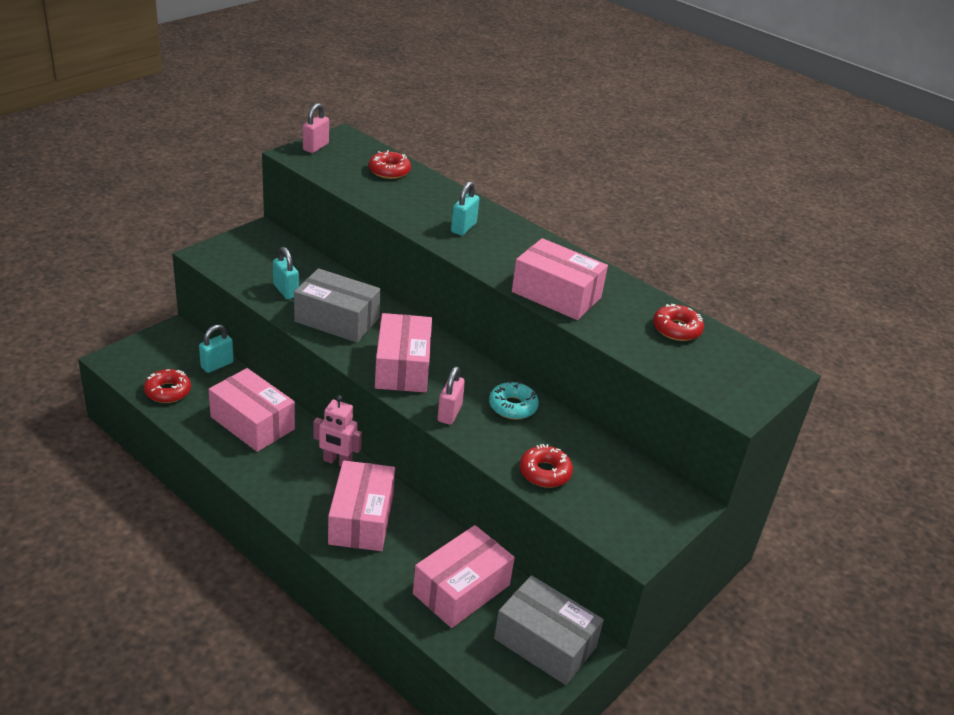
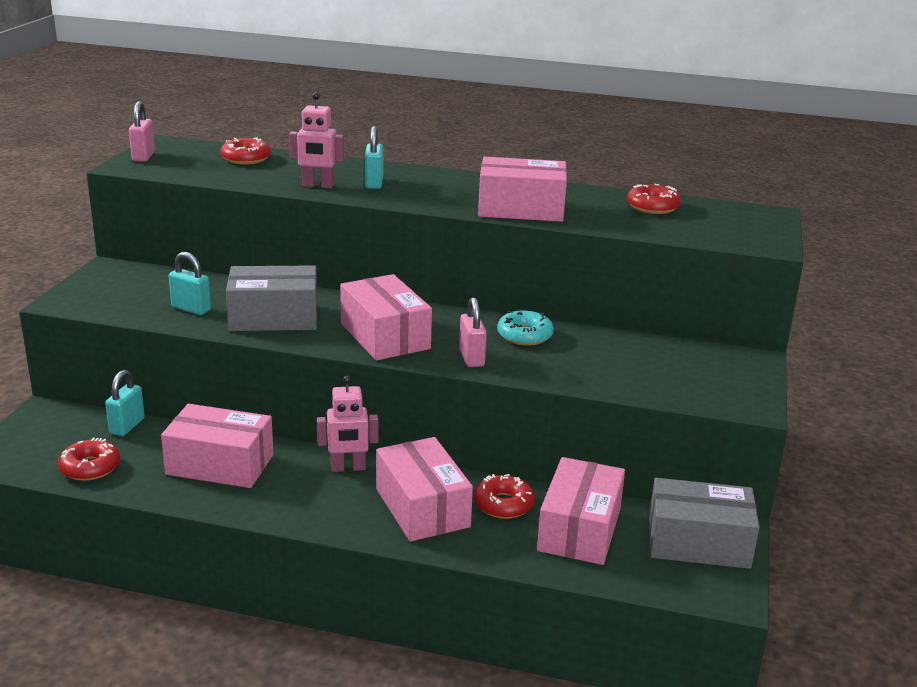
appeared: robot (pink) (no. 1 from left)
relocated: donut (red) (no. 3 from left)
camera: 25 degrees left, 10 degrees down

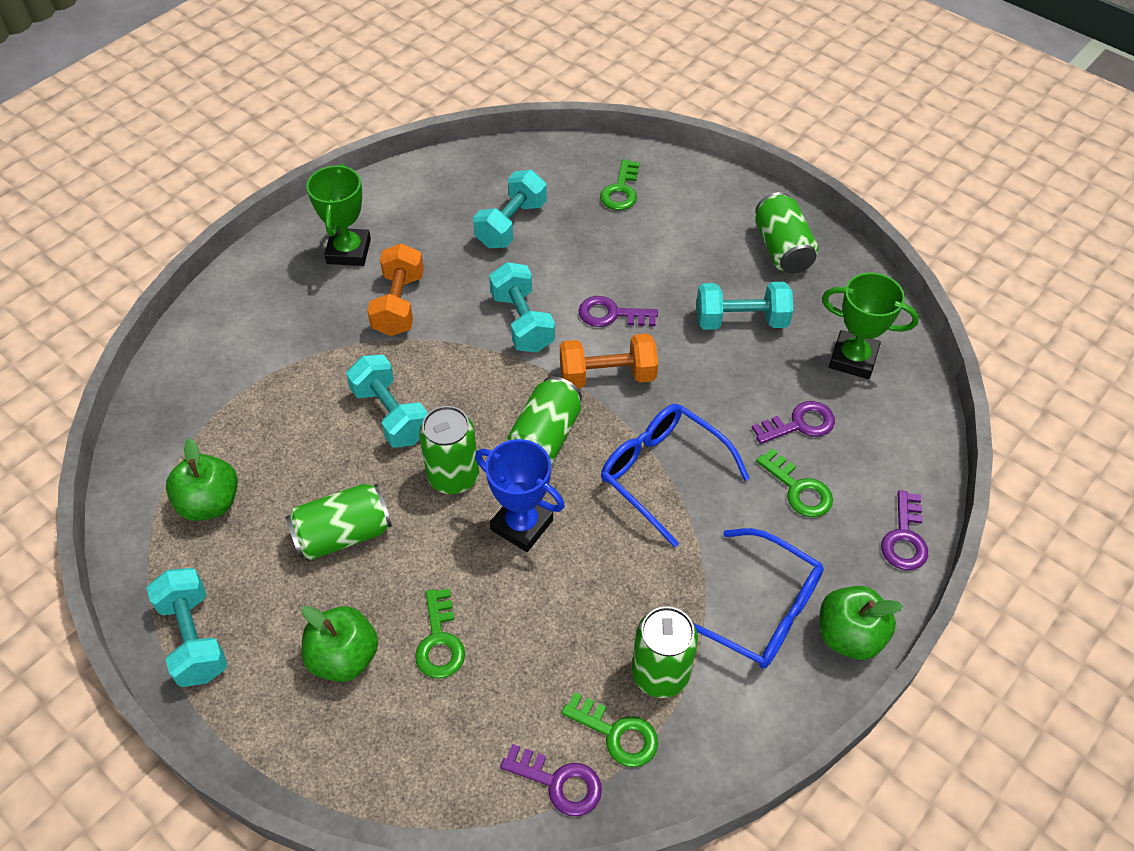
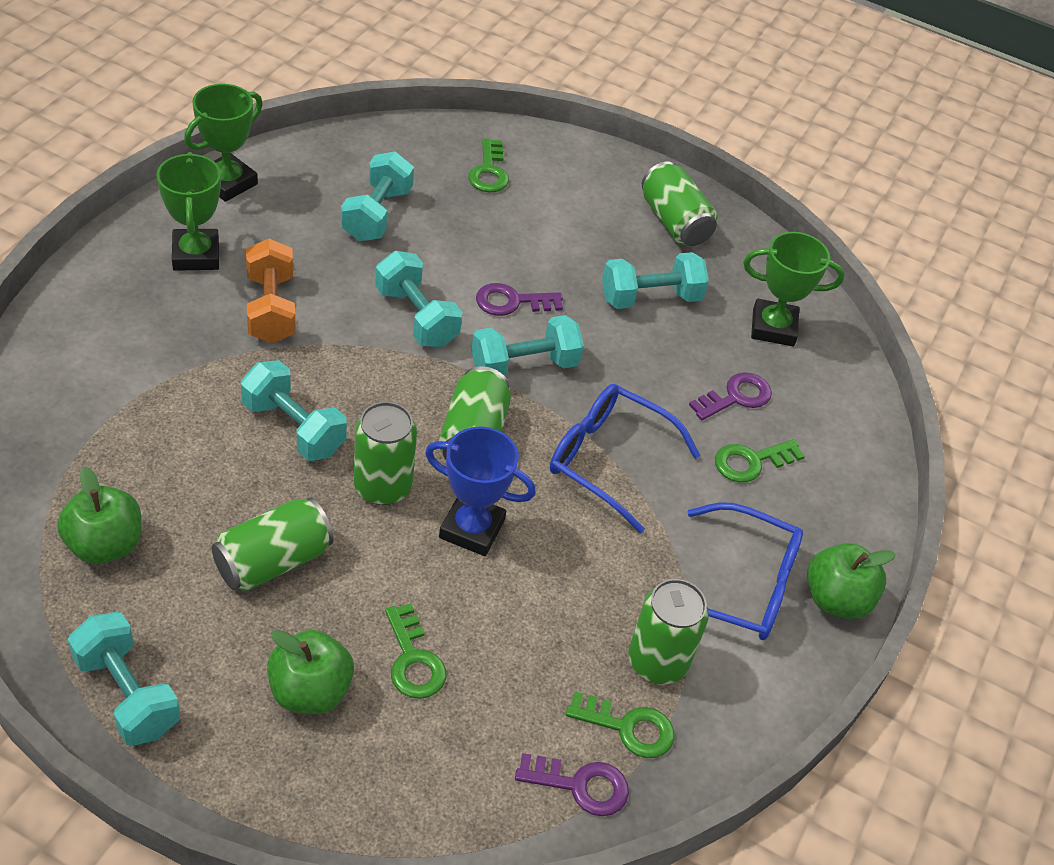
missing: key (purple) (no. 4 from left)
appeared: trophy (green) (no. 2 from left)
colour: dumbbell (orange) (no. 2 from left) to dumbbell (turquoise) (no. 5 from left)
spun: key (green) (no. 4 from left) 120 degrees clockwise
camera: 20 degrees left, 5 degrees down

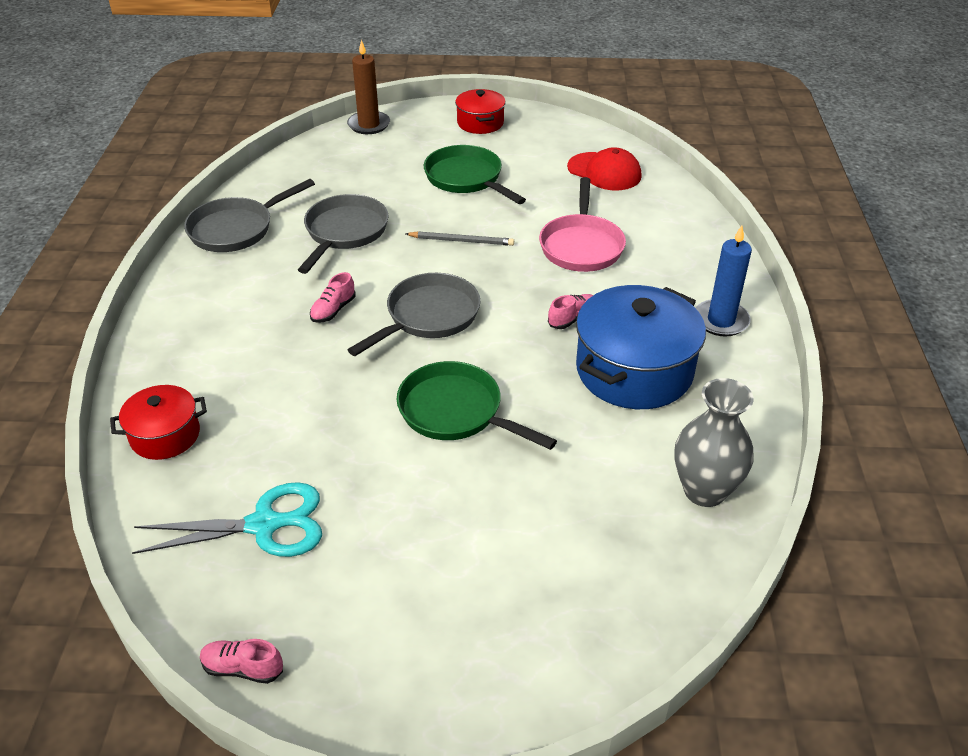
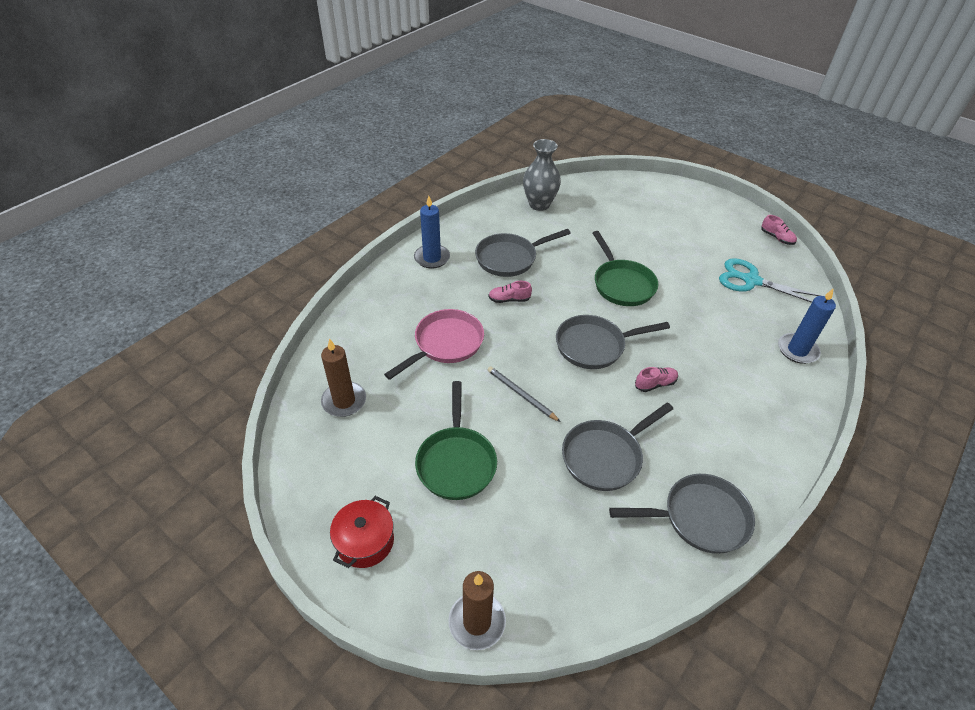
exchanged: pot (red) (no. 1 from left) to candle (blue) (no. 2 from left); cap (red) to candle (brown) (no. 1 from left); pot (blue) to pan (grey) (no. 1 from left)
camera: 145 degrees left, 5 degrees up

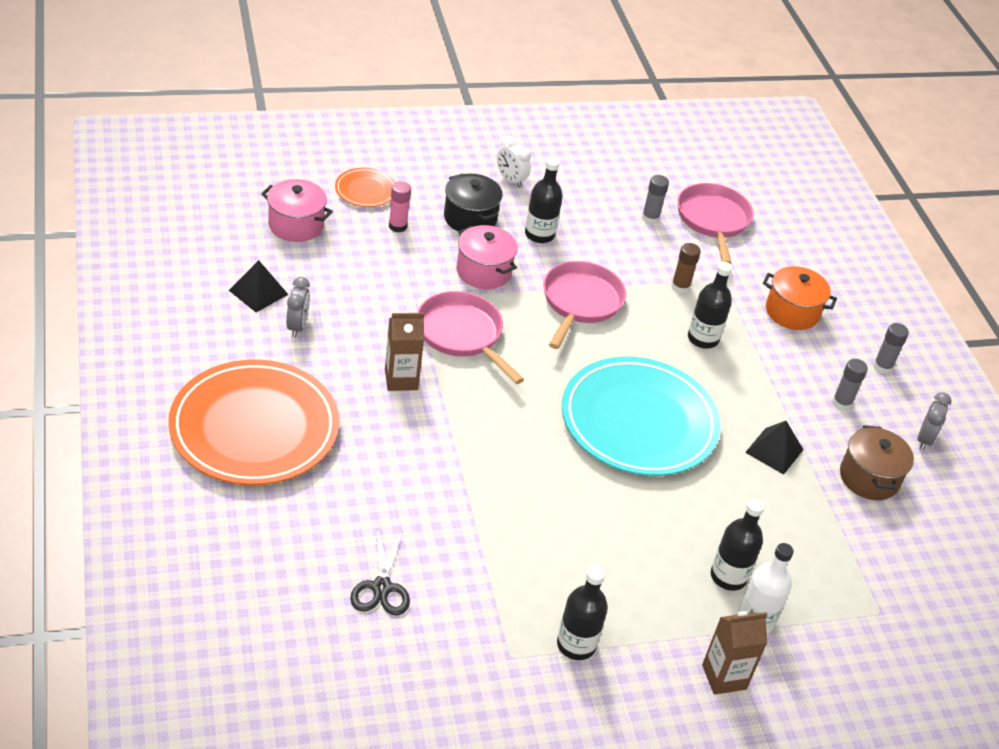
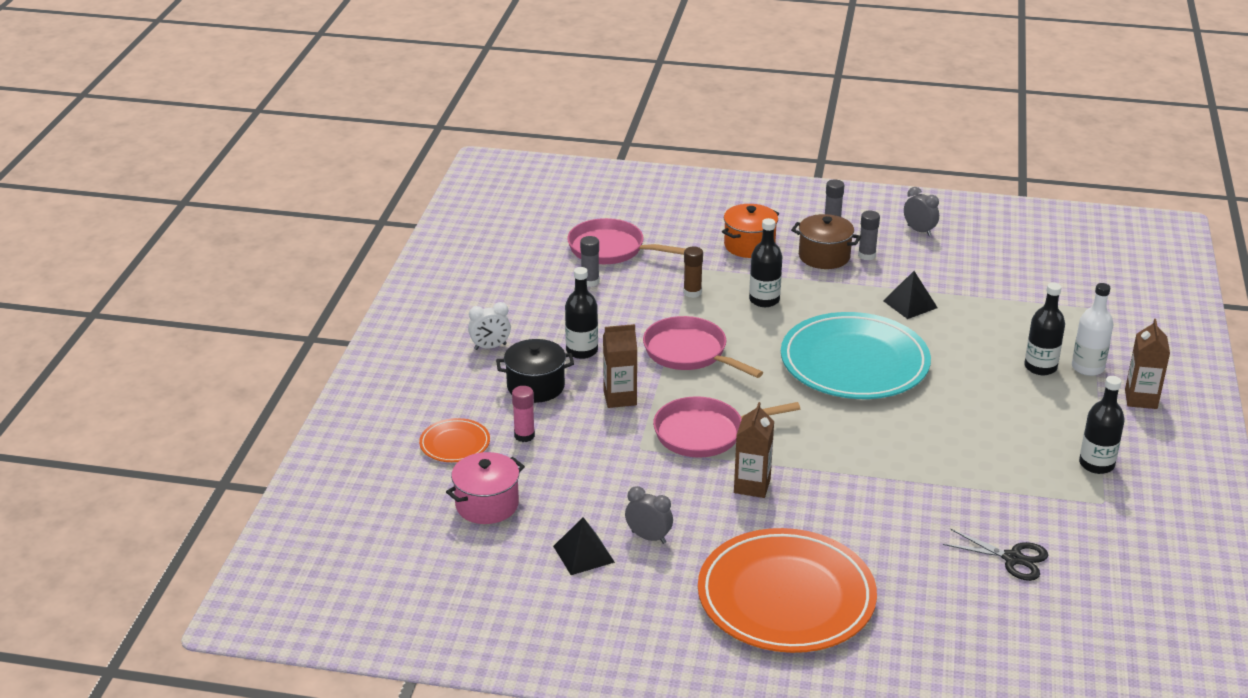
relocated: pot (brown)
exchanged: pot (pink) (no. 2 from left) to carton (brown) (no. 1 from left)
camera: 60 degrees left, 10 degrees down

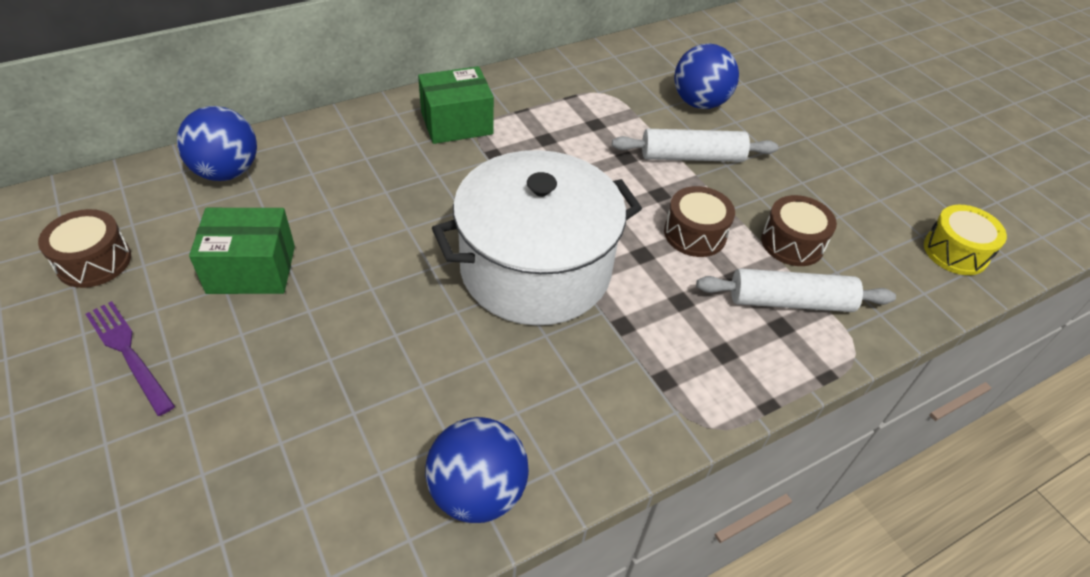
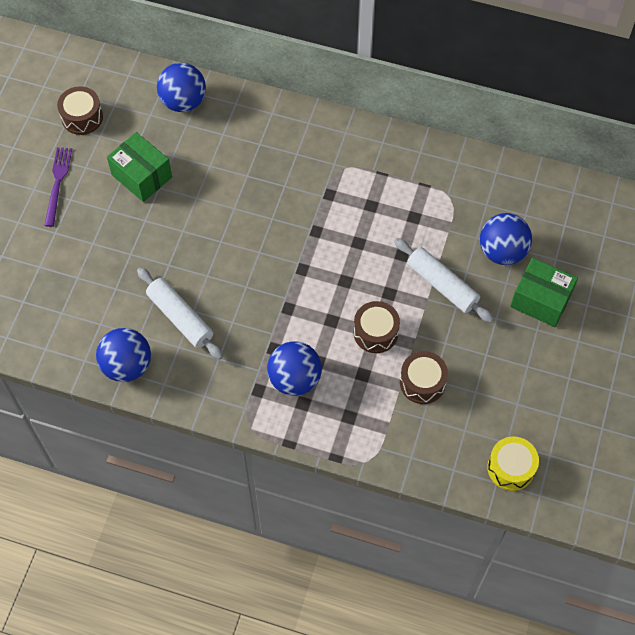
missing: pot (white)
appeared: ball (blue) (no. 3 from left)
relocated: box (green) (no. 2 from left); rolling pin (white) (no. 2 from left in the first image) to rolling pin (white) (no. 1 from left)
camera: 50 degrees right, 15 degrees up

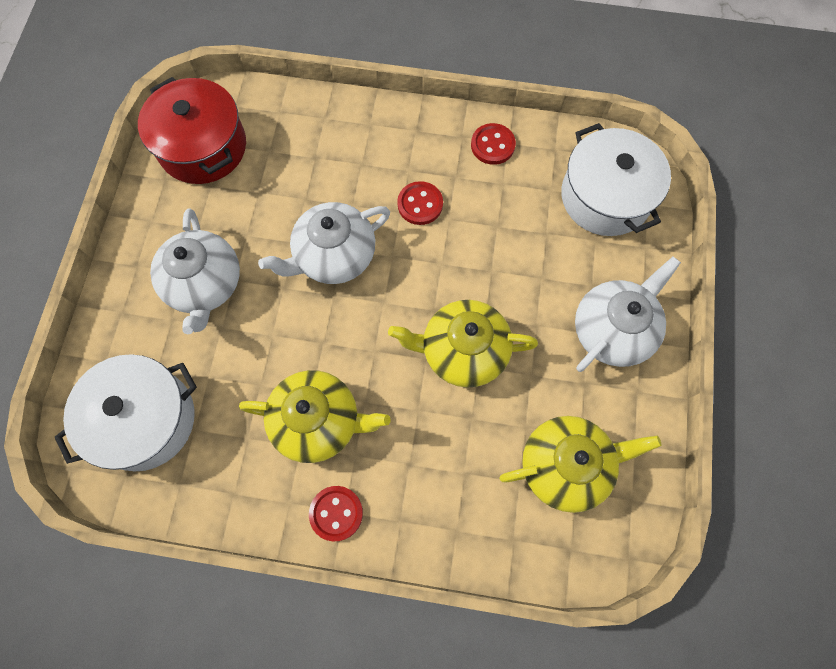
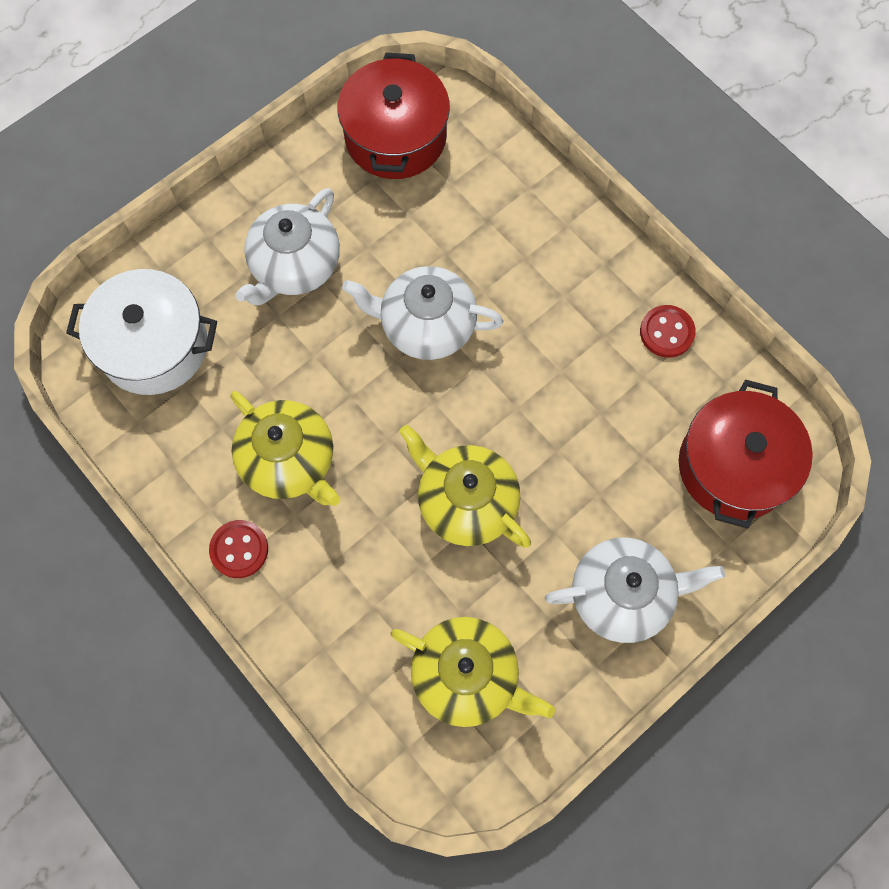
missing: button (red) (no. 2 from left)
colour: pot (white) (no. 2 from left) to pot (red) (no. 2 from left)
camera: 40 degrees right, 0 degrees up

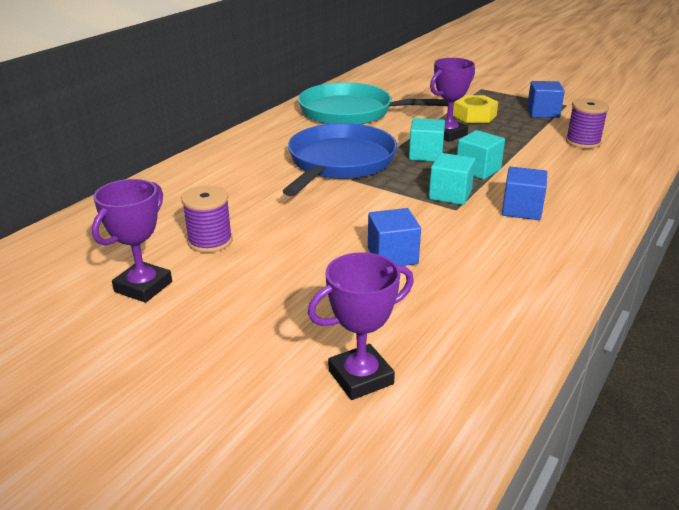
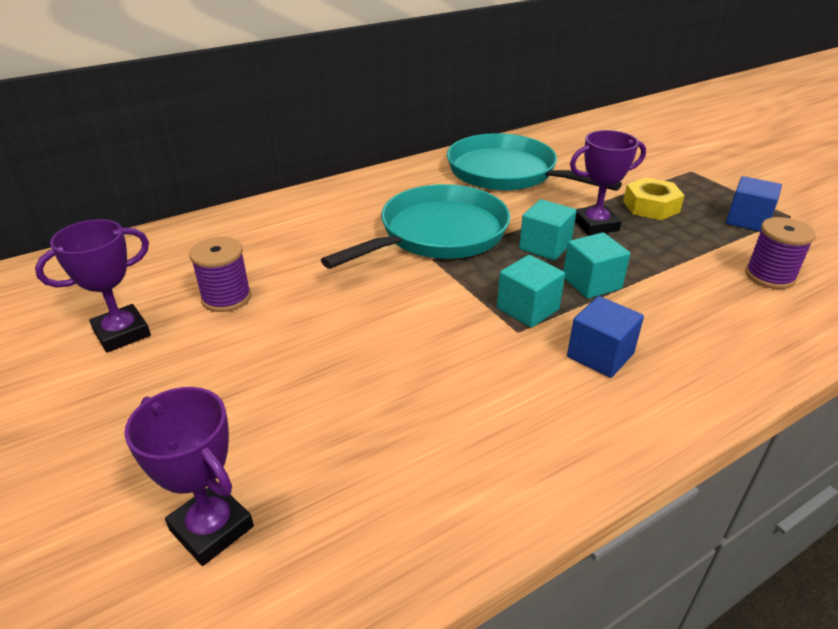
missing: cube (blue) (no. 1 from left)
colour: pan (blue) to pan (turquoise) (no. 1 from left)
spun: trophy (purple) (no. 2 from left) 45 degrees clockwise
camera: 25 degrees right, 5 degrees up

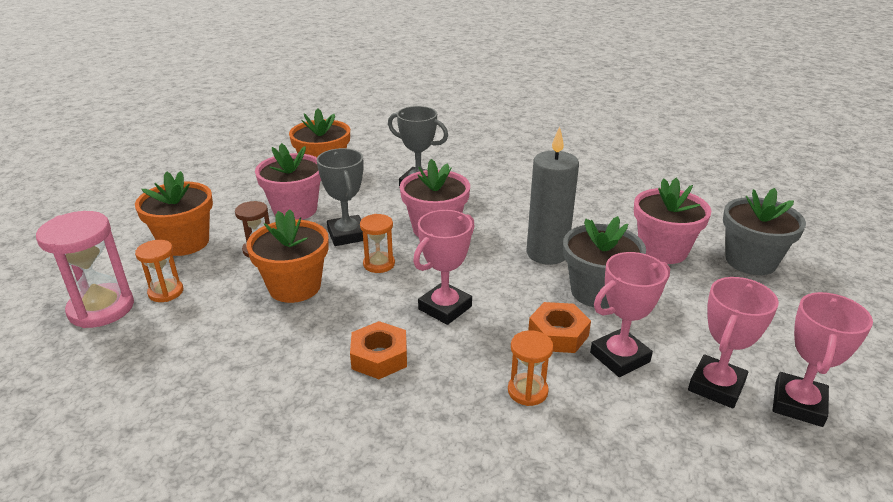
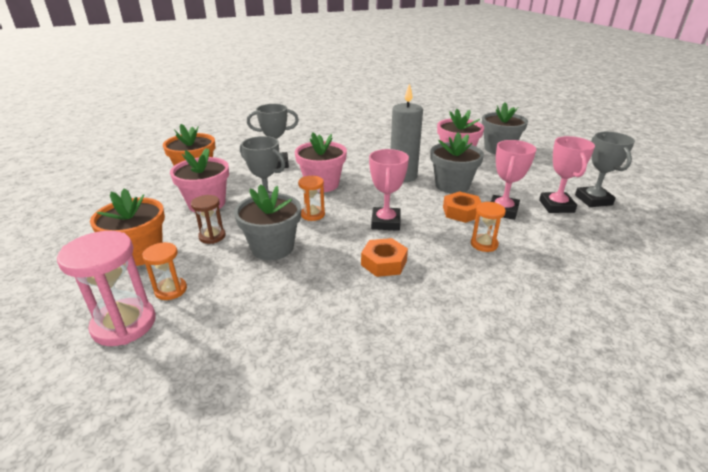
colour: flower pot (orange) (no. 2 from left) to flower pot (grey) (no. 1 from left); trophy (pink) (no. 4 from left) to trophy (grey) (no. 3 from left)
camera: 35 degrees left, 0 degrees up

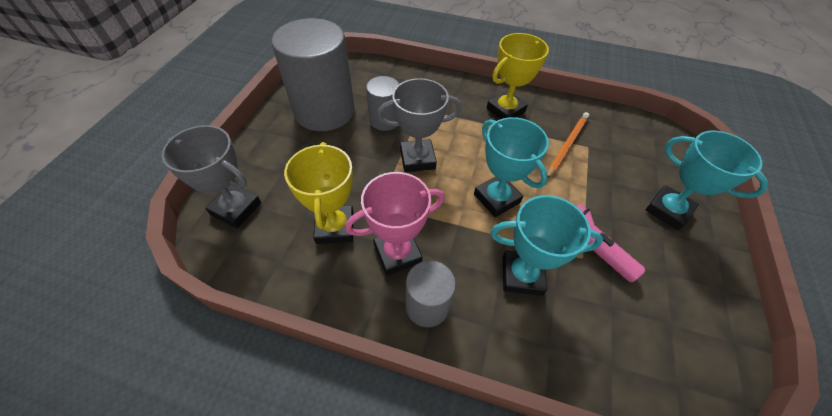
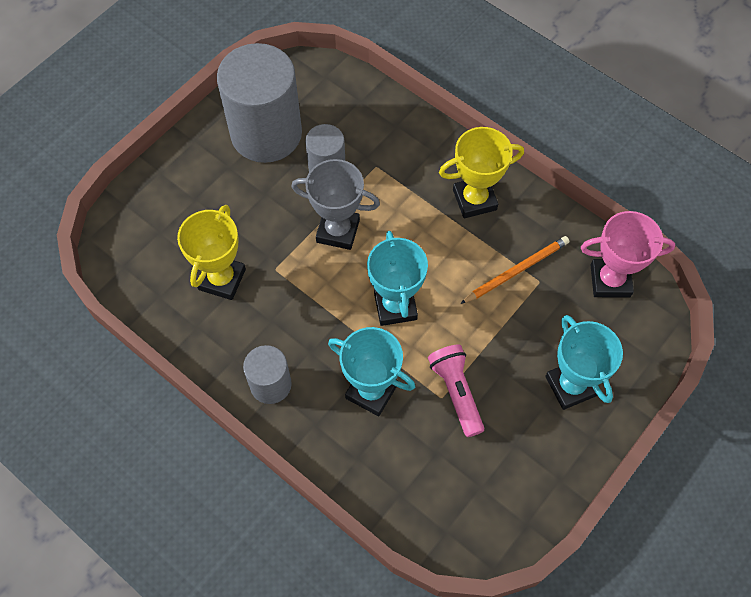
missing: trophy (grey) (no. 1 from left)
relocated: trophy (pink)
camera: 25 degrees right, 10 degrees up

